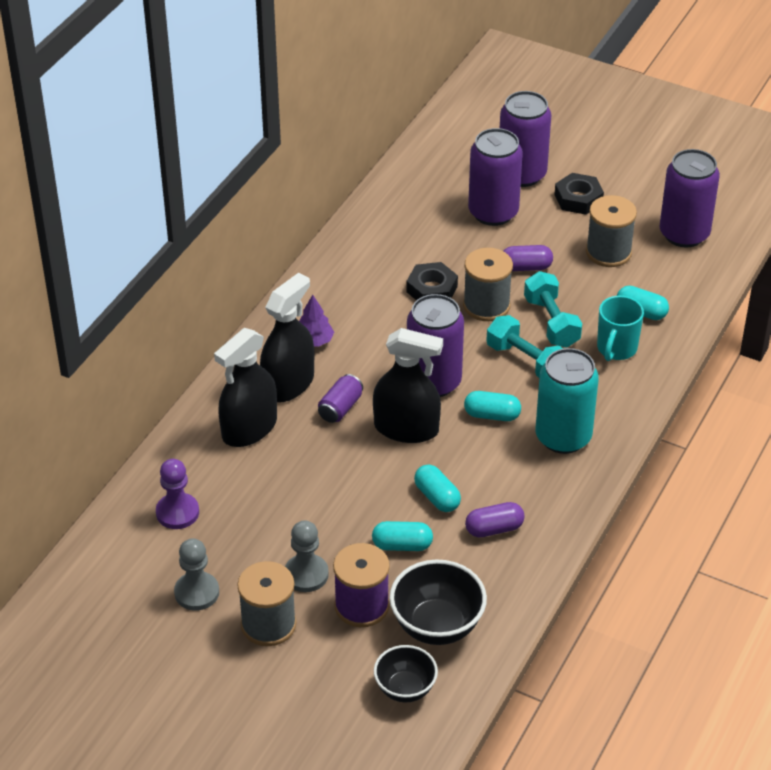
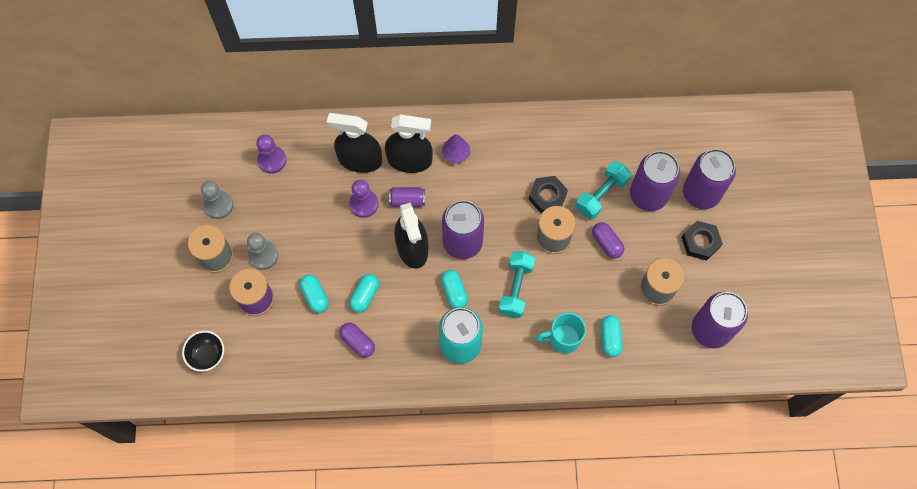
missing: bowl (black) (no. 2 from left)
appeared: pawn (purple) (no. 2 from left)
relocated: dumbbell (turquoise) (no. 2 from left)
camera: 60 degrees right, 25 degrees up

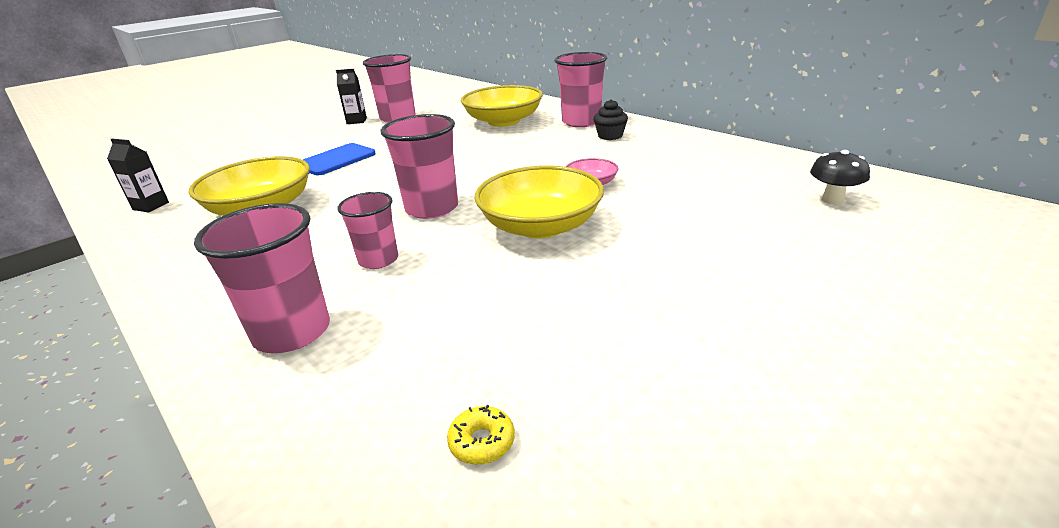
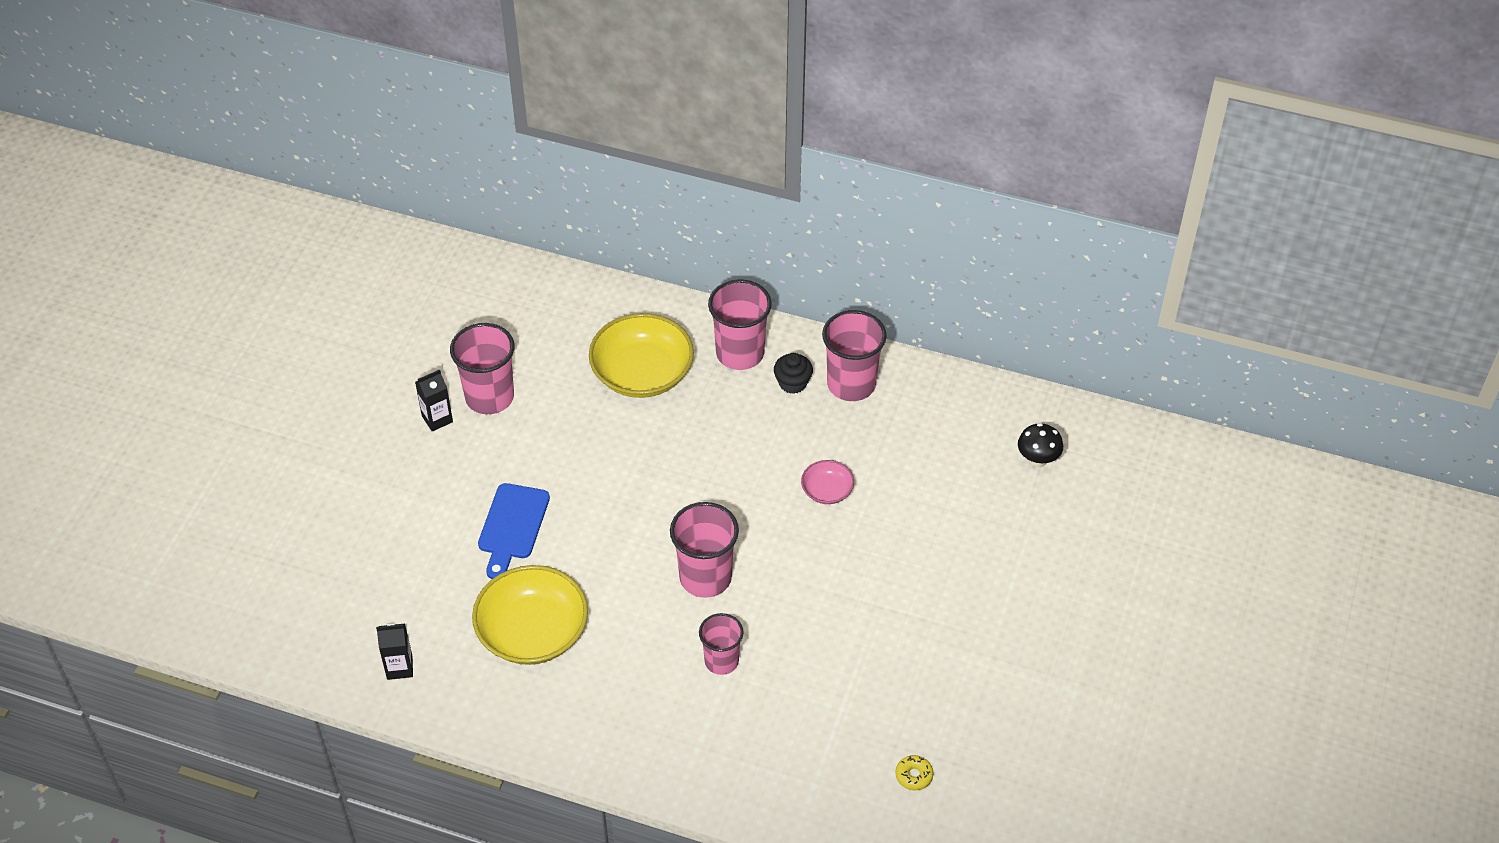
missing: bowl (yellow) (no. 3 from left)
relocated: cup (pink) (no. 1 from left in the first image) to cup (pink) (no. 5 from left)
camera: 30 degrees left, 20 degrees up

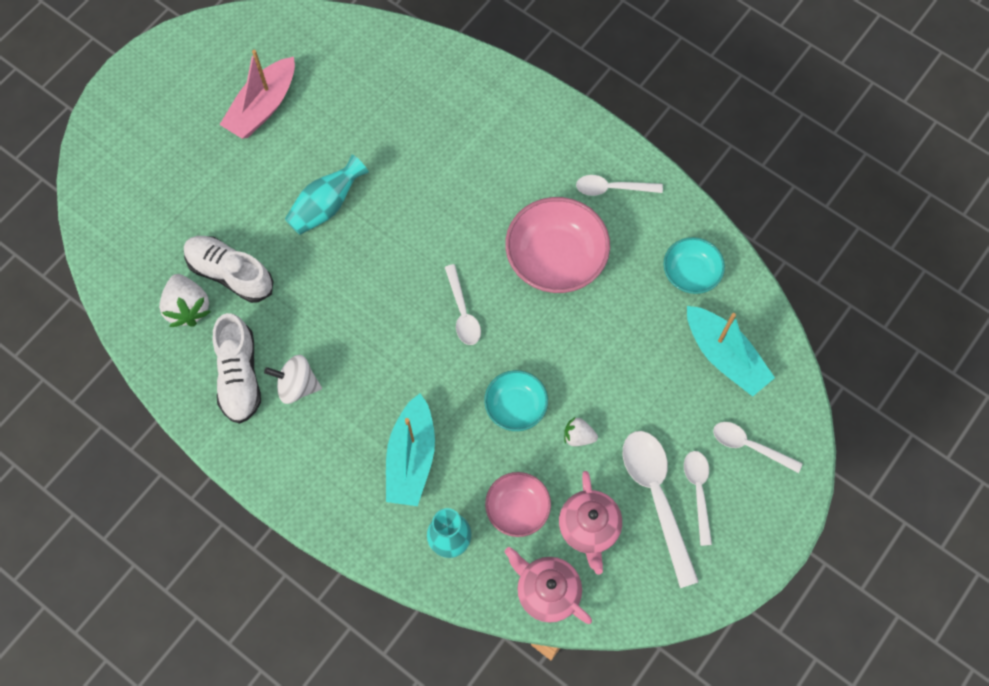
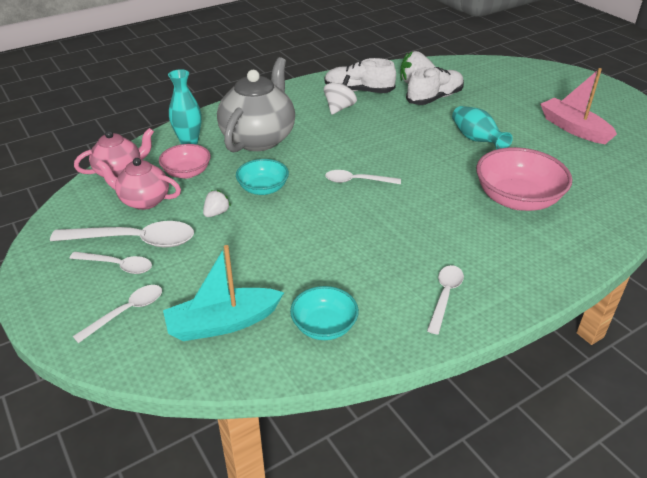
relocated: bowl (pink) (no. 2 from left)
exchanged: boat (turquoise) (no. 1 from left) to teapot (grey)
camera: 110 degrees right, 30 degrees down

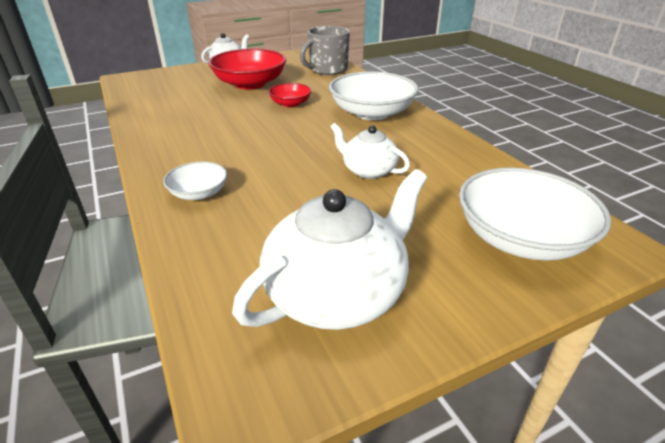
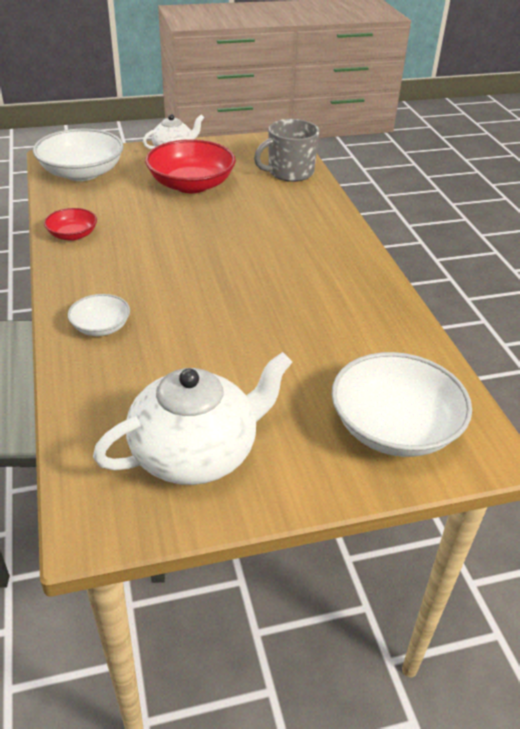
missing: teapot (white) (no. 3 from left)
relocated: bowl (red) (no. 2 from left in the first image) to bowl (red) (no. 1 from left); bowl (white) (no. 2 from left in the first image) to bowl (white) (no. 1 from left)
camera: 10 degrees right, 5 degrees up

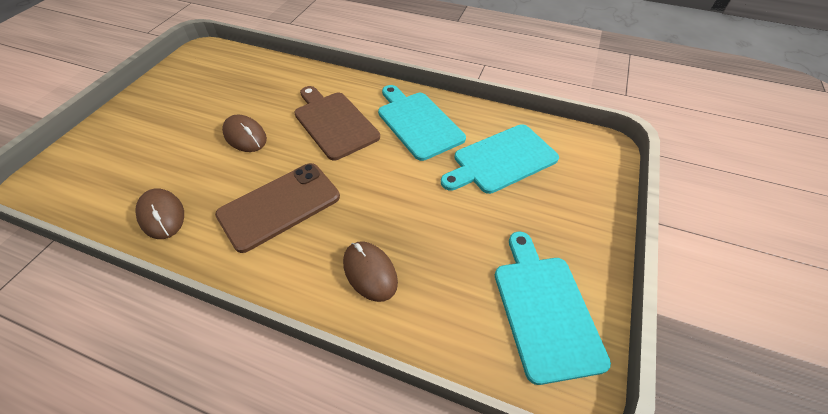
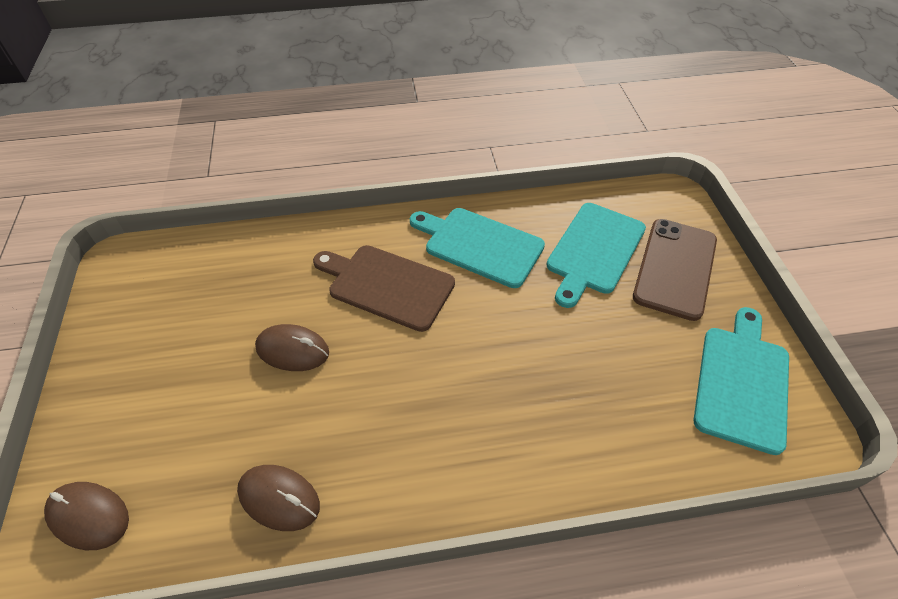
relocated: phone (brown); mouse (brown) (no. 3 from left in the first image) to mouse (brown) (no. 1 from left)
spun: cutting board (turquoise) (no. 3 from left) 60 degrees clockwise
camera: 30 degrees left, 0 degrees up

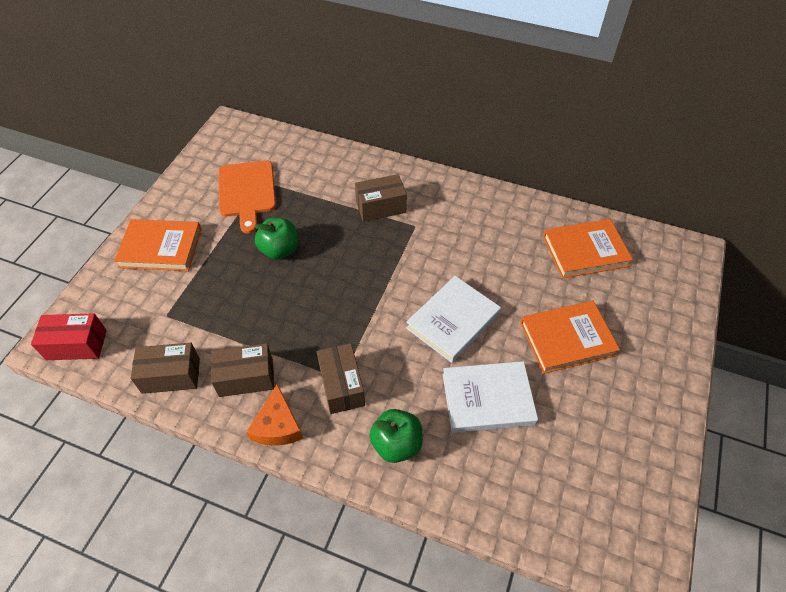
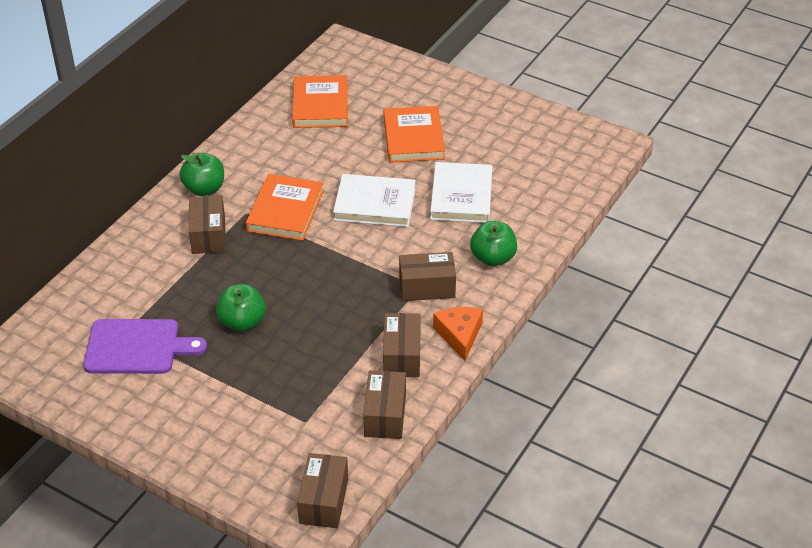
appeared: apple (green) (no. 1 from left)
relocated: book (orange) (no. 1 from left)
colour: box (red) to box (brown) (no. 2 from left); cutting board (orange) to cutting board (purple)
spun: cheese (orange) 105 degrees counterclockwise; book (white) (no. 1 from left) 45 degrees counterclockwise
camera: 80 degrees left, 10 degrees down

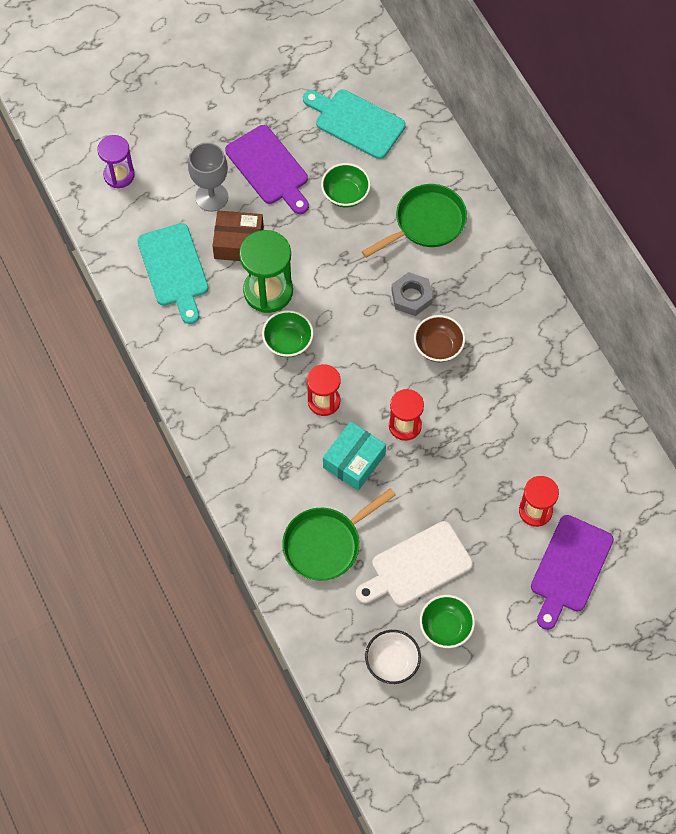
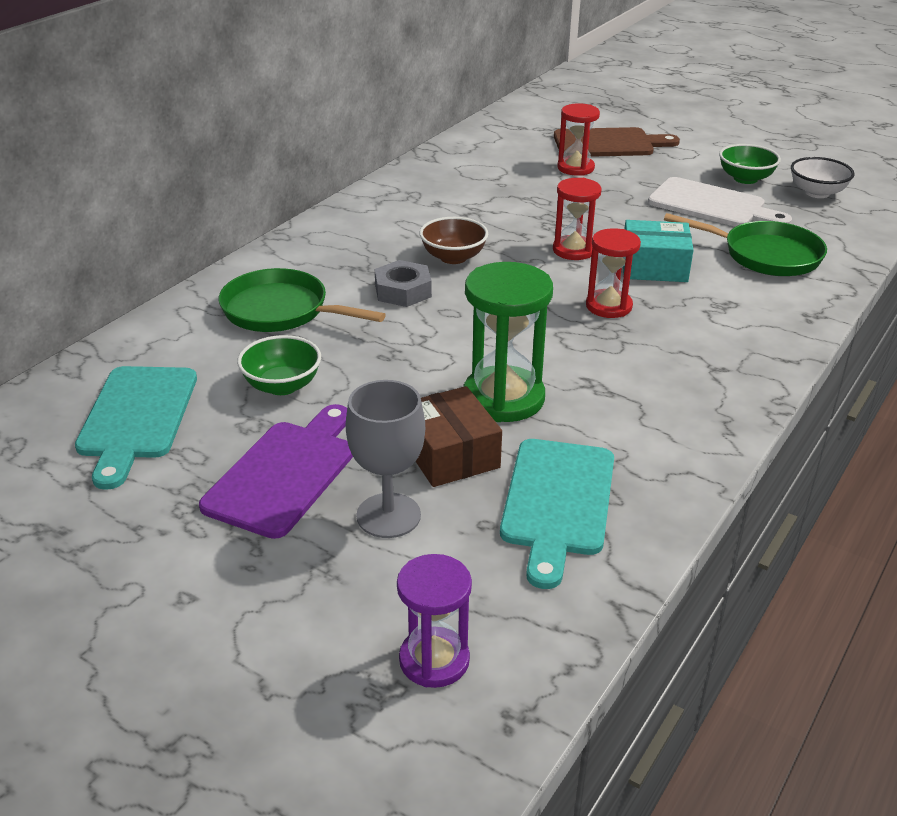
missing: bowl (green) (no. 1 from left)
colour: cutting board (purple) (no. 2 from left) to cutting board (brown)
spun: cutting board (turquoise) (no. 1 from left in the first image) 150 degrees clockwise
camera: 120 degrees left, 30 degrees down

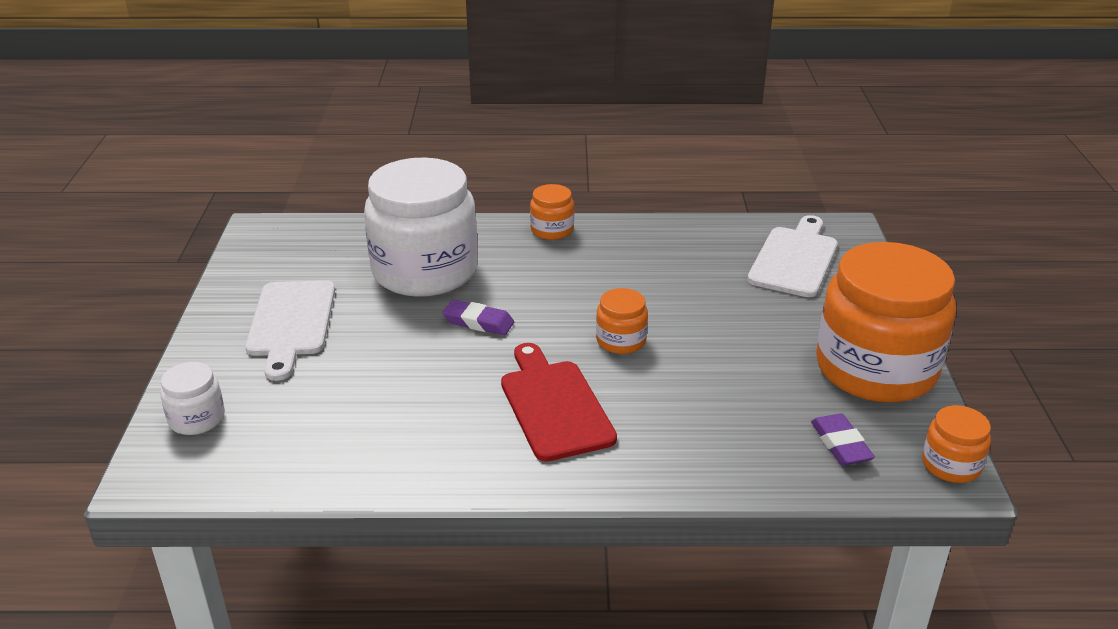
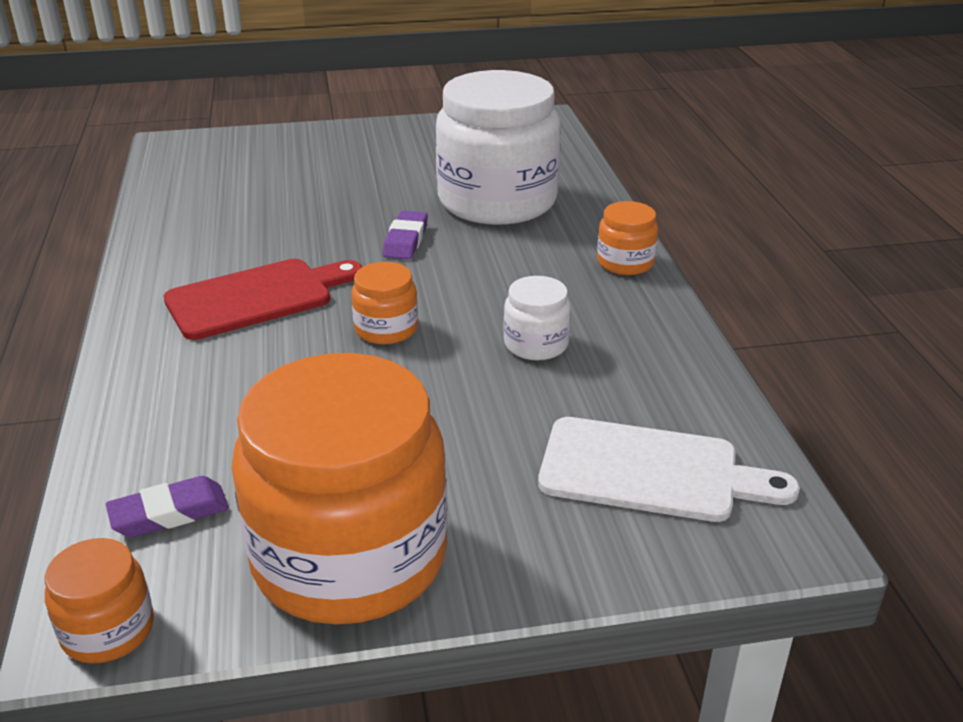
missing: cutting board (white) (no. 1 from left)
relocated: jar (white) (no. 1 from left in the first image) to jar (white) (no. 2 from left)
camera: 80 degrees right, 0 degrees up

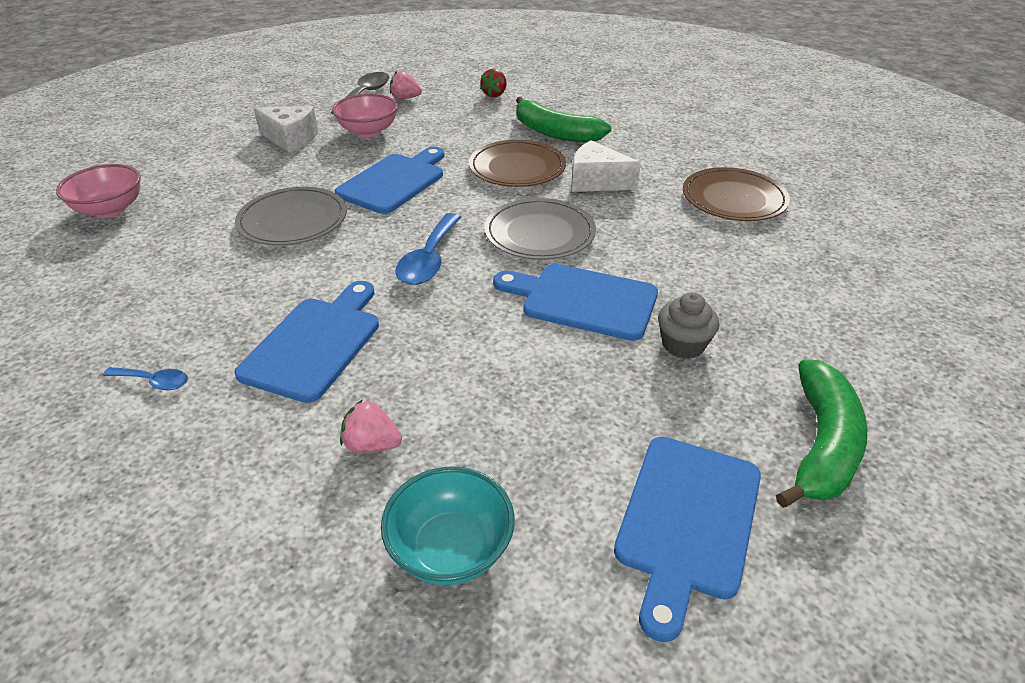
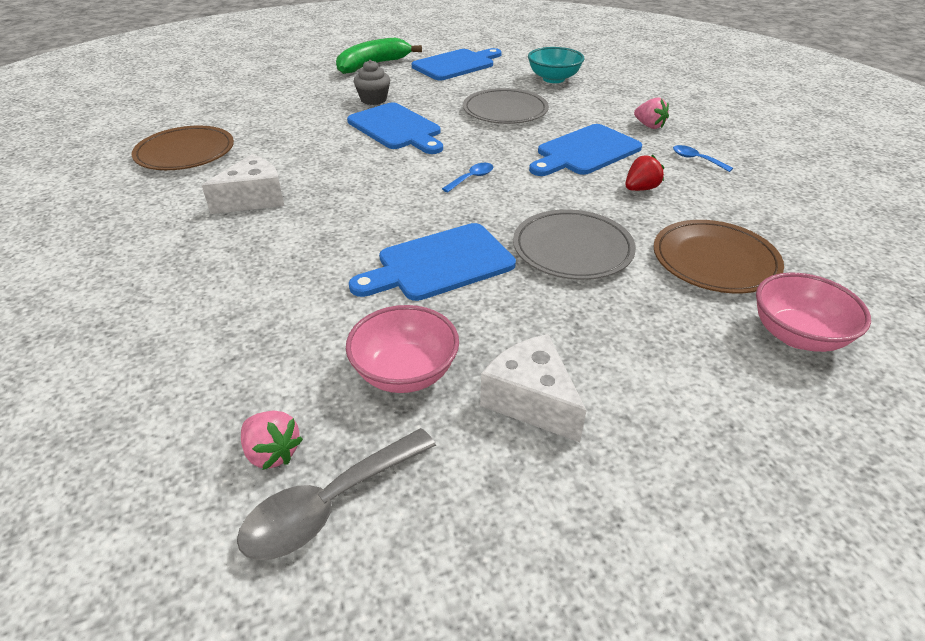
missing: banana (green) (no. 1 from left)
relocated: strawberry (pink) (no. 1 from left in the first image) to strawberry (pink) (no. 2 from left); plate (brown) (no. 1 from left in the first image) to plate (brown) (no. 2 from left); strawberry (red); plate (grey) (no. 2 from left in the first image) to plate (grey) (no. 1 from left)
spun: cheese (white) (no. 2 from left in the first image) 90 degrees counterclockwise
size: spoon (blue) (no. 2 from left in the first image) x0.55
camera: 150 degrees left, 0 degrees up

